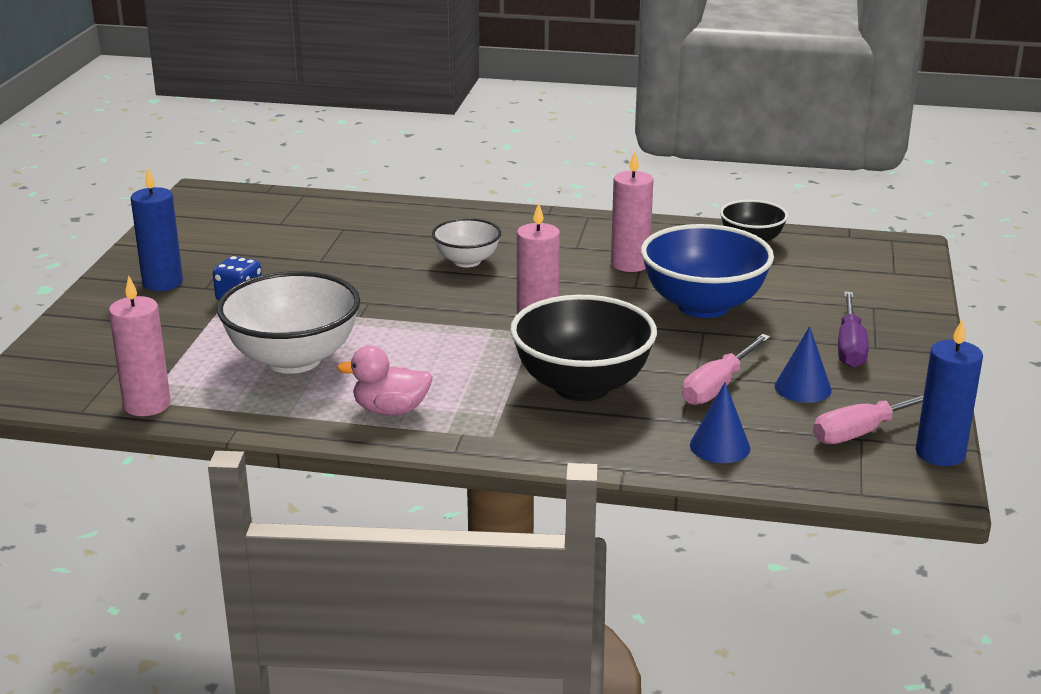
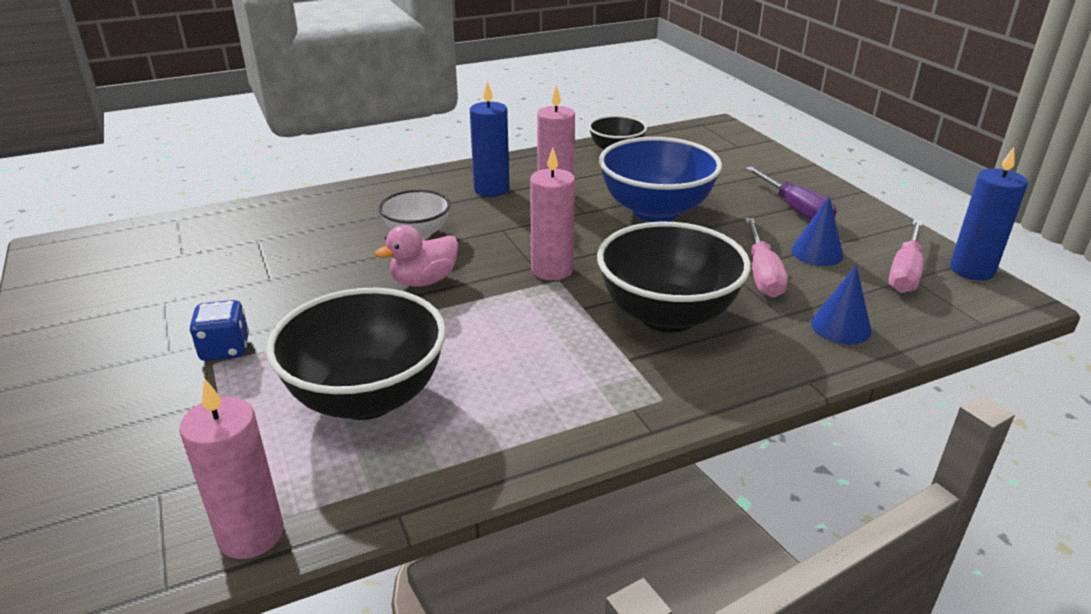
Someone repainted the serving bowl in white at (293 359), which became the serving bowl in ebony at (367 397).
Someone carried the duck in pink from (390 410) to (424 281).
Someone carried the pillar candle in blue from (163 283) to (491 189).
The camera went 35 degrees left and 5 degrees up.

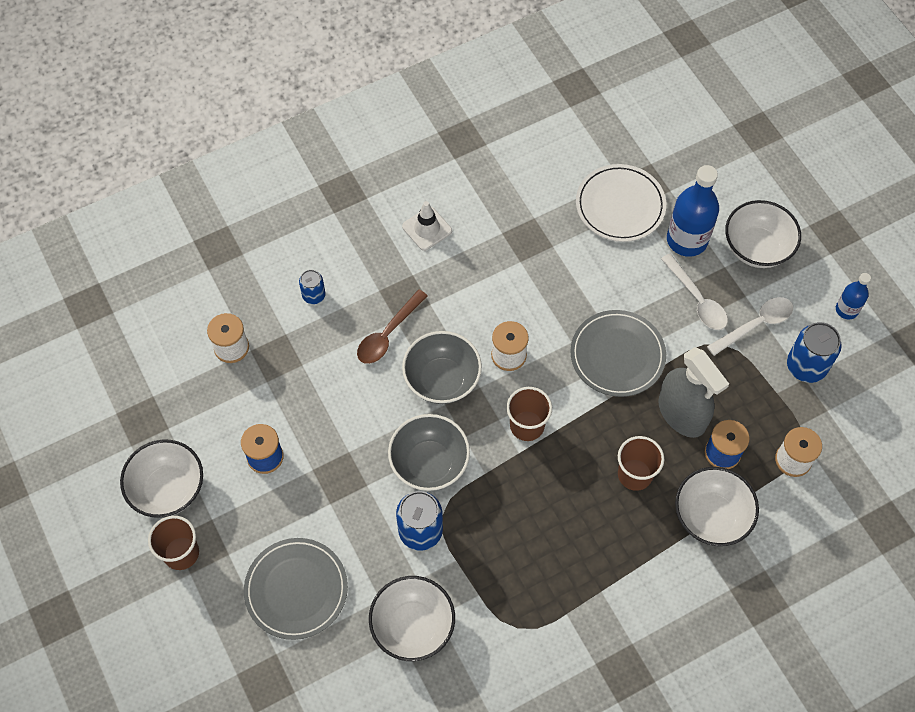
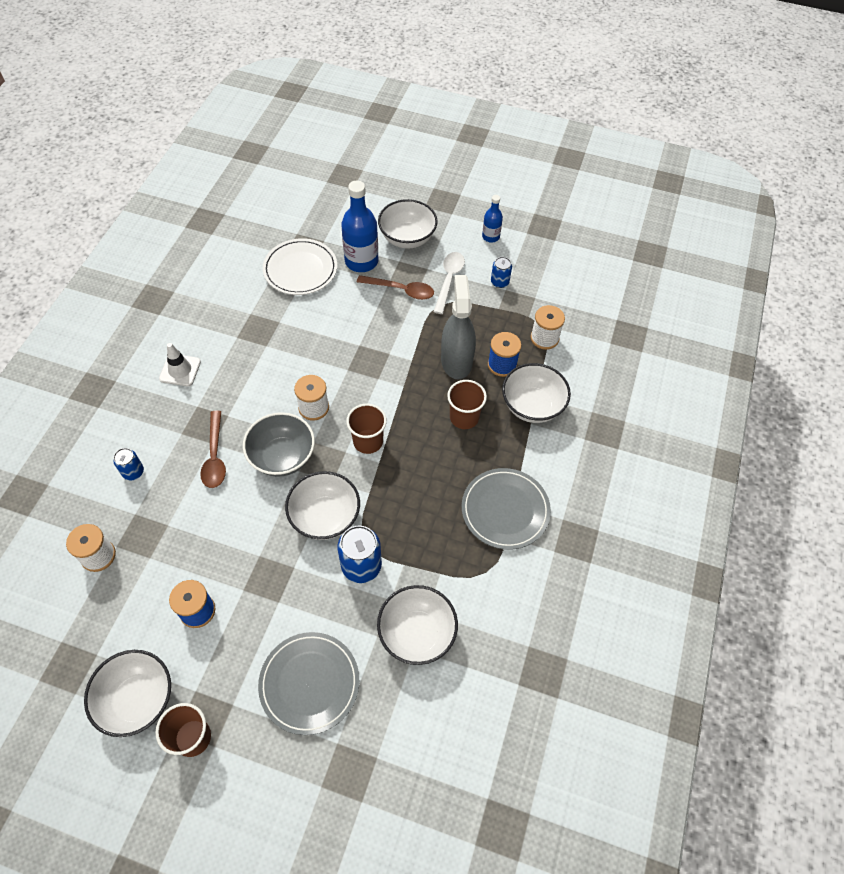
Someone repainted the serving bowl in grey at (429 463), which became the serving bowl in white at (325 517).
Someone repainted the spoon in white at (697 300), which became the spoon in russet at (401 290).
Someone rotated the spray bottle in grey at (682 413) by 105 degrees counterclockwise.
Someone carried the flat dish in grey from (617 355) to (505 510).
Someone scaled the soda can in blue at (806 366) by 0.58.
The camera went 45 degrees left and 5 degrees down.

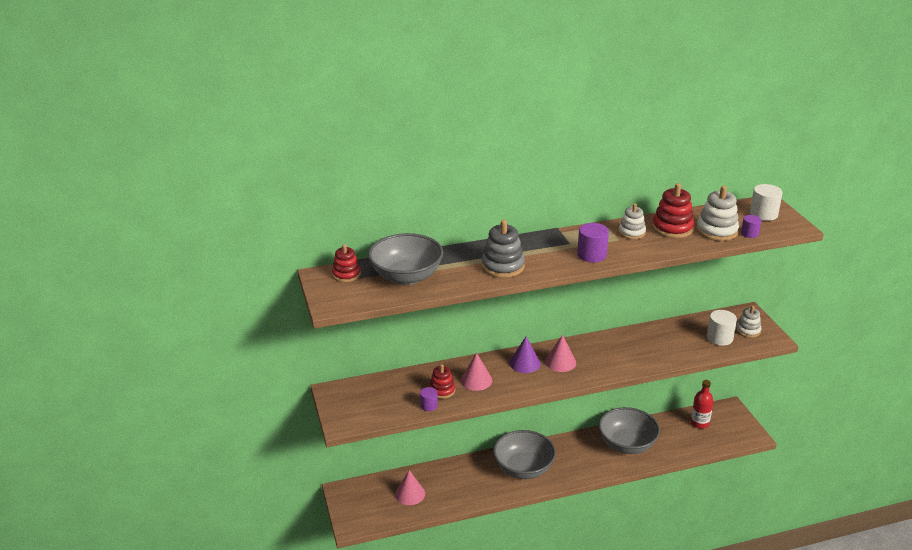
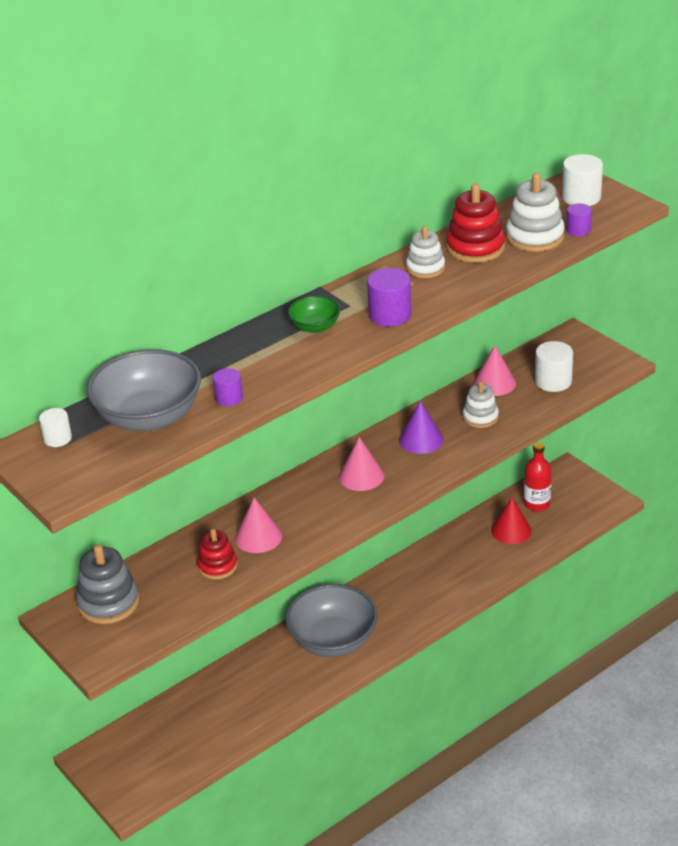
Someone swapped the ring stacker in scarlet at (346 274) for the cylinder in white at (57 438).
Someone carried the ring stacker in grey from (502 266) to (108 602).
Someone carried the cylinder in violet from (429 405) to (229 398).
Someone put down the serving bowl in green at (315 327).
Someone carried the solid cone in violet from (525 363) to (421 439).
Someone carried the ring stacker in white from (748 330) to (480 417).
Someone carried the solid cone in pink from (410 494) to (494 383).
Someone put down the solid cone in scarlet at (511 530).
Someone took away the serving bowl in grey at (627 444).
The camera went 20 degrees left and 5 degrees up.

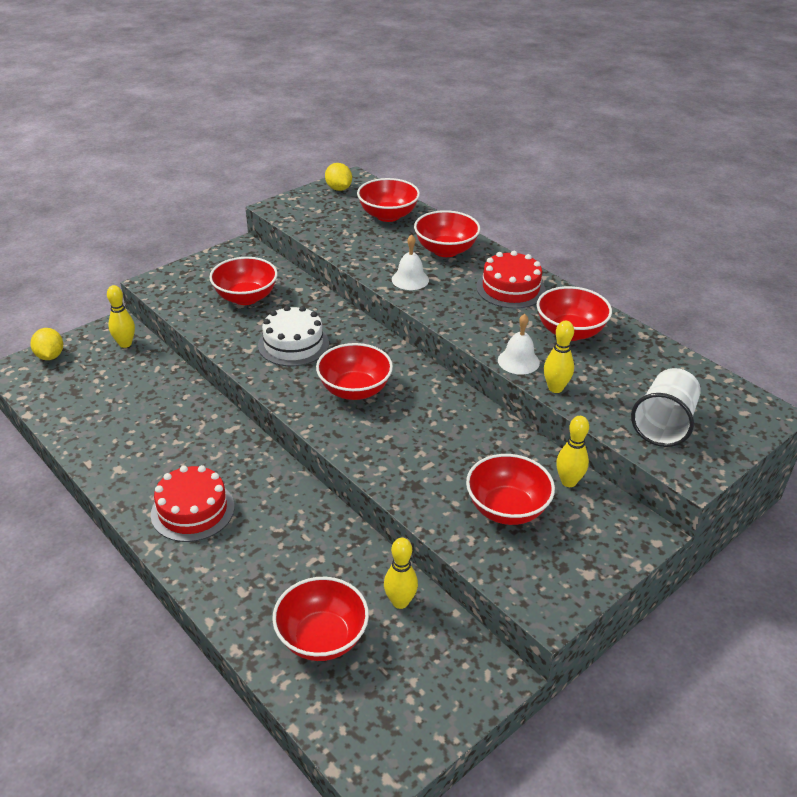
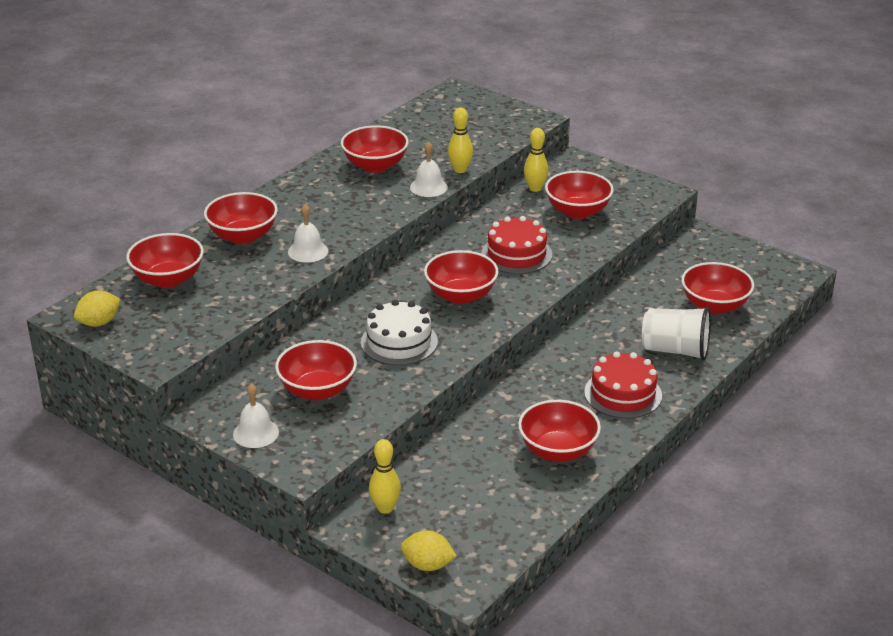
Someone put down the school bell in white at (255 433).
Someone rotated the citrus fruit in golden at (50 356) by 45 degrees clockwise.
Someone carried the gateau in scarlet from (510 288) to (516 254).
Someone put down the serving bowl in scarlet at (558 451).
Someone carried the cup in white from (663 424) to (675 350).
Someone took away the skittle in golden at (400 602).
The camera went 100 degrees left and 5 degrees down.

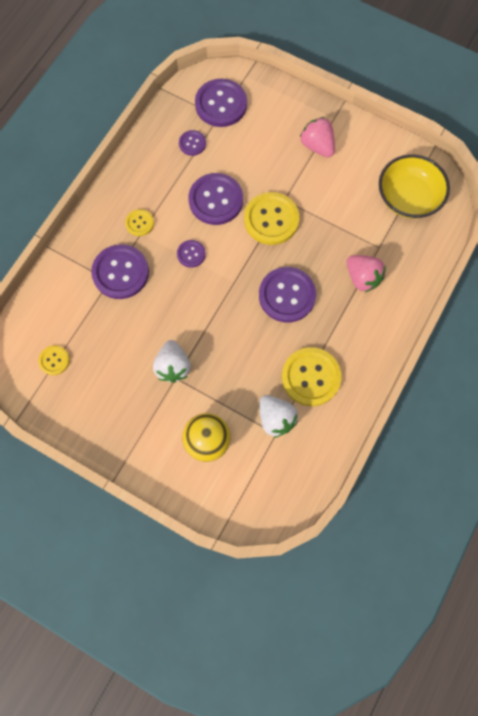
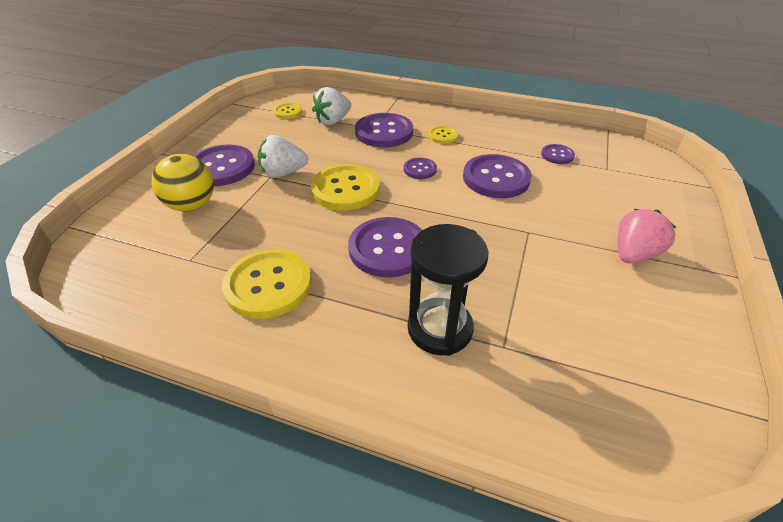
Someone carried the sewing button in violet from (221 104) to (222 167).
Someone carried the sewing button in golden from (271 219) to (345 189).
Someone carried the strawberry in white from (276 418) to (333 121).
Someone swapped the strawberry in pink at (362 278) for the sandglass in ebony at (440 329).
Someone took away the serving bowl in golden at (408 197).
The camera went 80 degrees right and 30 degrees down.

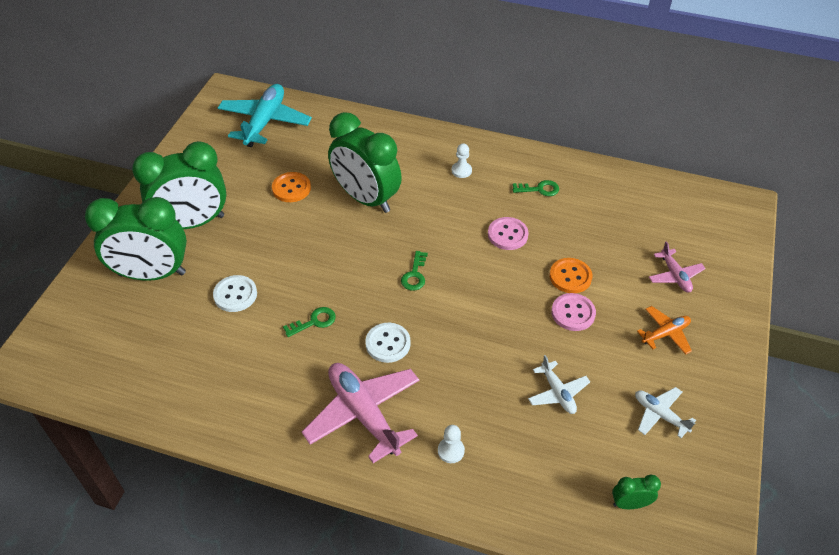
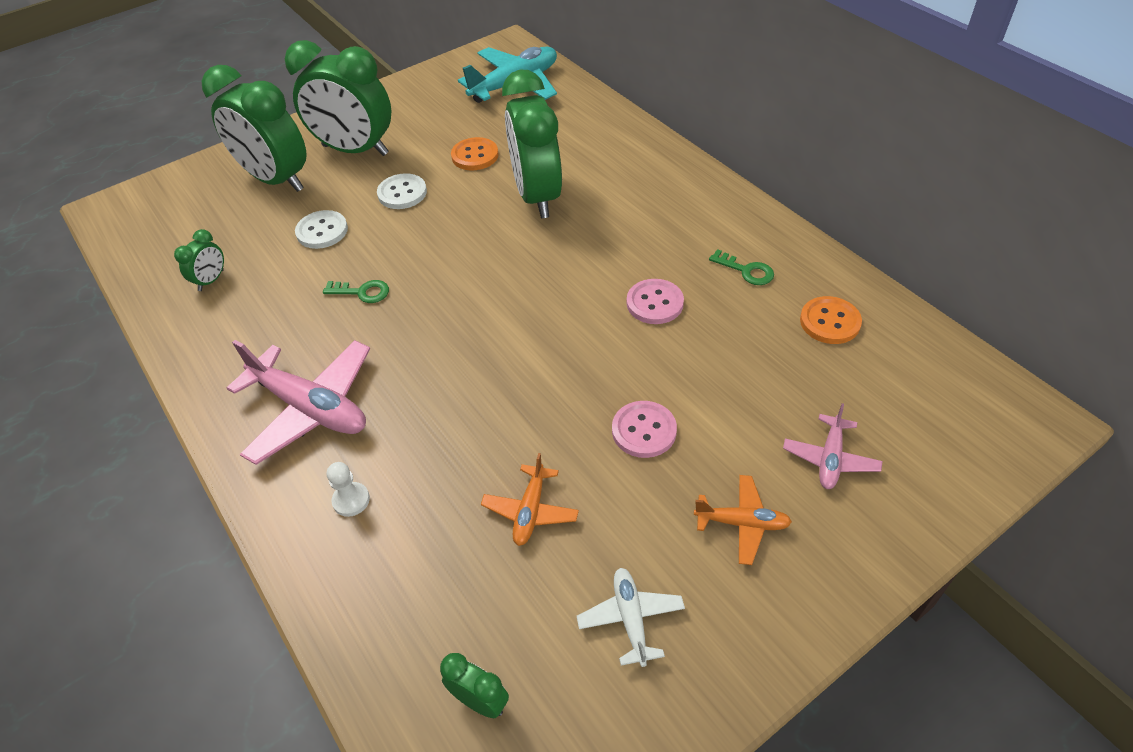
Someone put down the bedside clock in green at (211 280).
Someone rotated the toy plane in pink at (363 414) by 120 degrees clockwise.
Someone carried the sewing button in white from (388 343) to (402 193).
Someone repainted the toy plane in white at (557 393), which became the toy plane in bright orange at (530 511).
Someone carried the sewing button in bright orange from (570 277) to (830 322).
Someone took away the key in green at (414 275).
Someone took away the pawn in white at (461 171).
The camera went 40 degrees right and 0 degrees up.

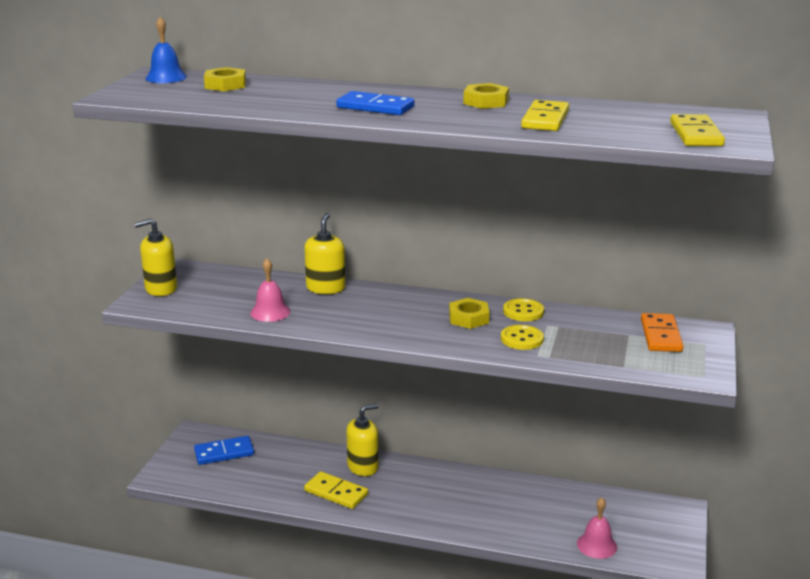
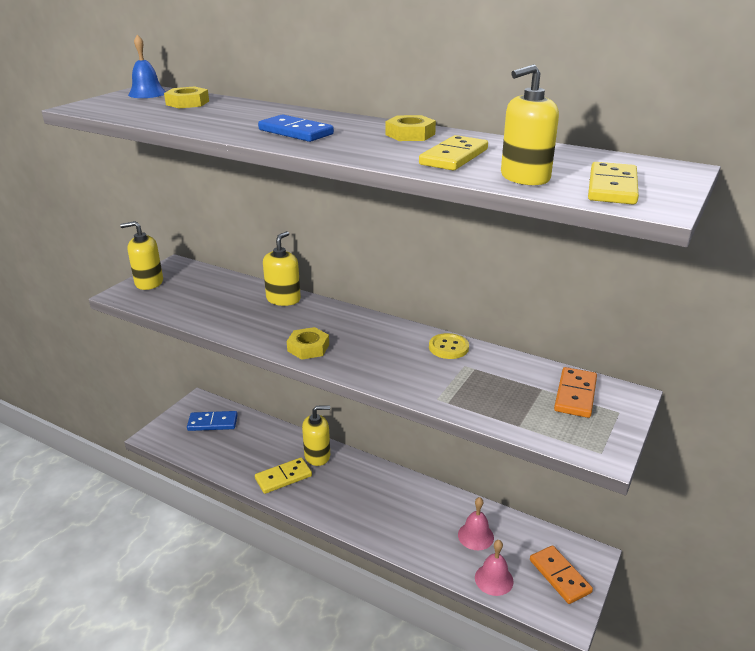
Someone rotated the domino in golden at (336 493) by 75 degrees counterclockwise.
Someone carried the hex nut in golden from (468 318) to (308 347).
Someone carried the school bell in pink from (270 312) to (475 536).
Someone put down the soap pump in golden at (524 177).
Someone put down the domino in bright orange at (559 576).
Someone took away the sewing button in golden at (522 339).
The camera went 15 degrees right and 5 degrees up.

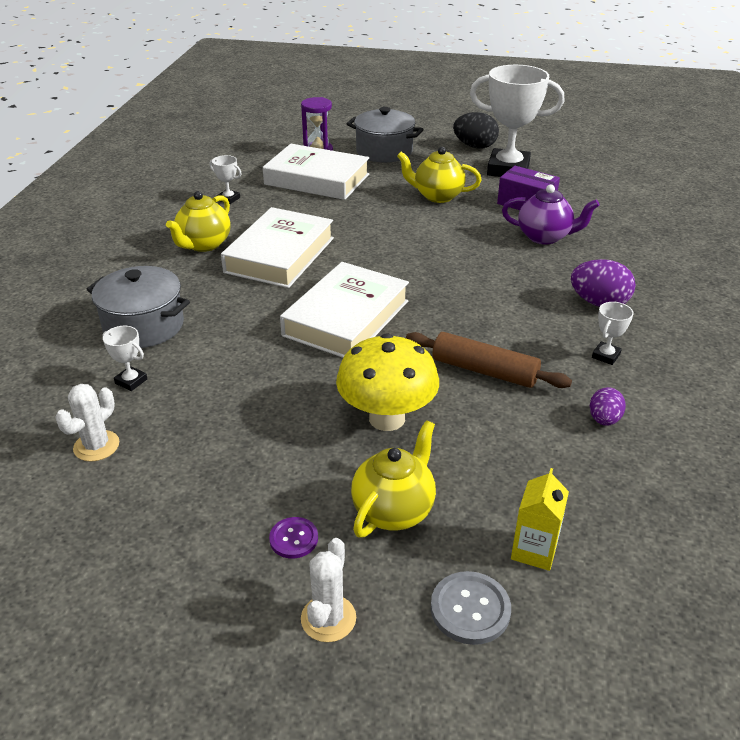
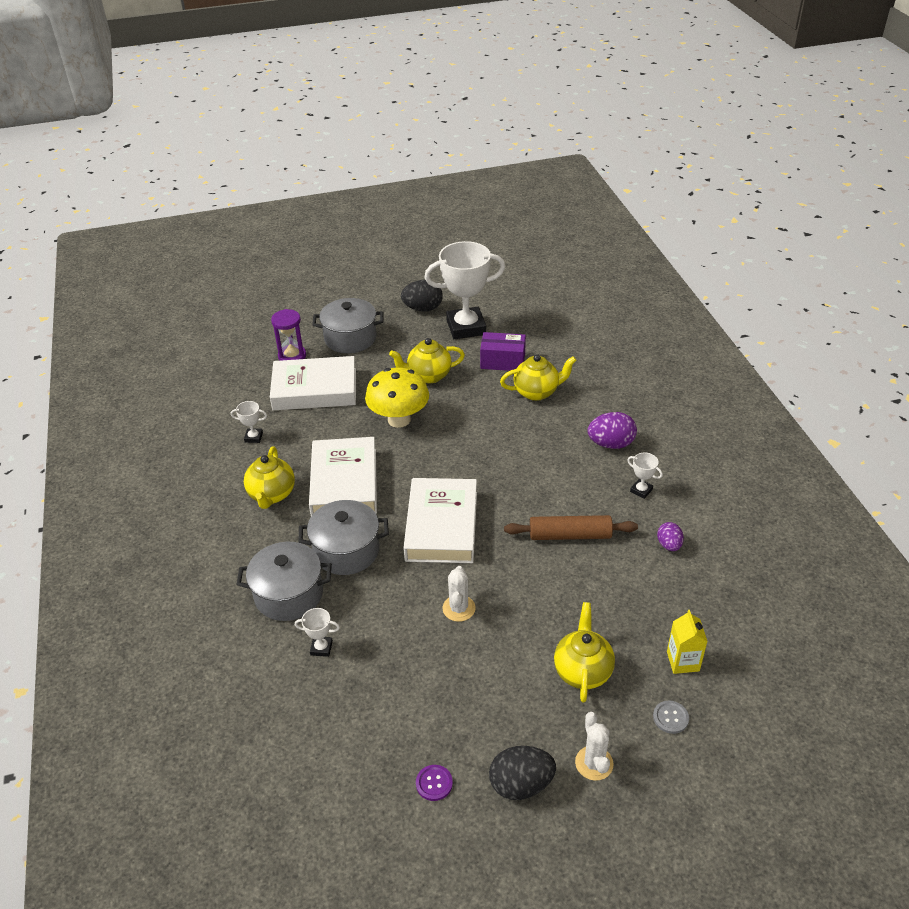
Someone put down the pot in grey at (346 550).
Someone carried the fungus in golden from (387 418) to (399 419).
Someone carried the sewing button in violet from (293 539) to (434 783).
Someone carried the saguaro cactus in white from (96 446) to (459 608).
Someone put down the toy egg in ebony at (521 784).
Someone repainted the teapot in violet at (544 237), which became the teapot in golden at (537 392).
Someone rotated the trophy in white at (606 356) by 60 degrees counterclockwise.
Someone scaled the sewing button in grey at (470 609) by 0.66.
The camera went 25 degrees left and 5 degrees up.

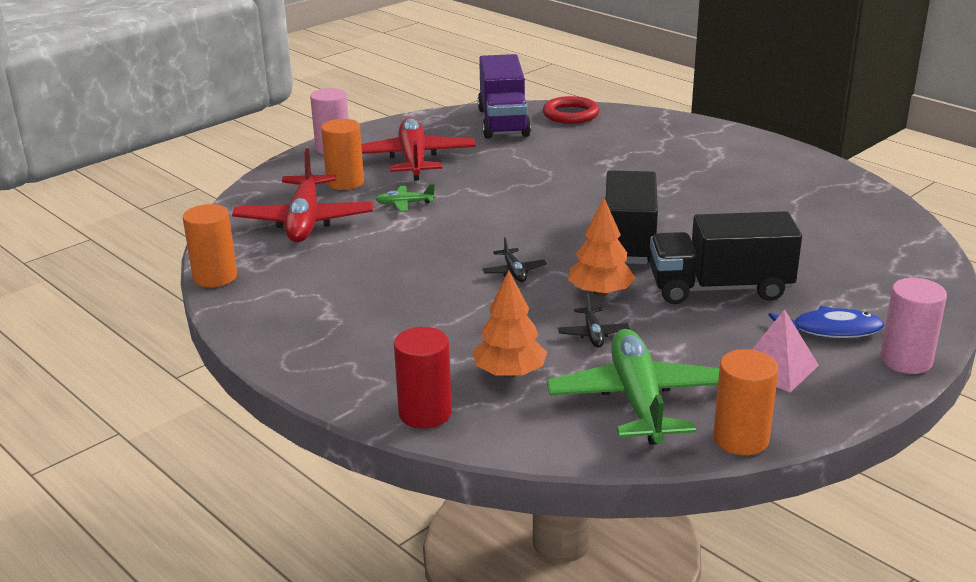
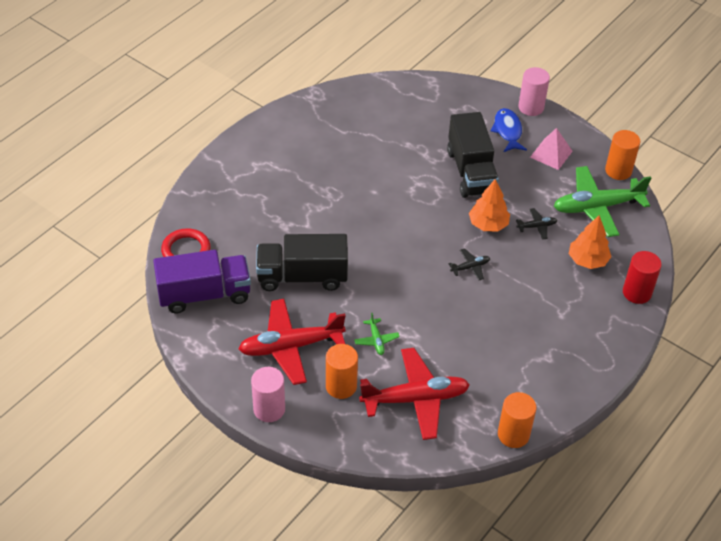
Someone carried the toy truck in ebony from (628 241) to (302 277).
The camera went 100 degrees left and 20 degrees up.

